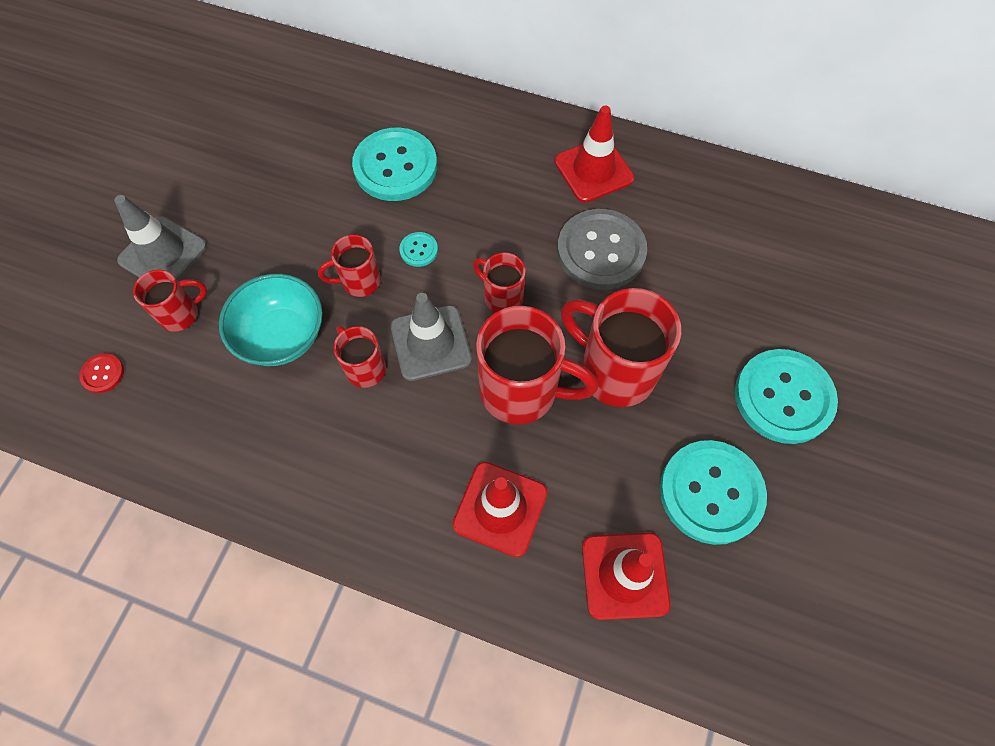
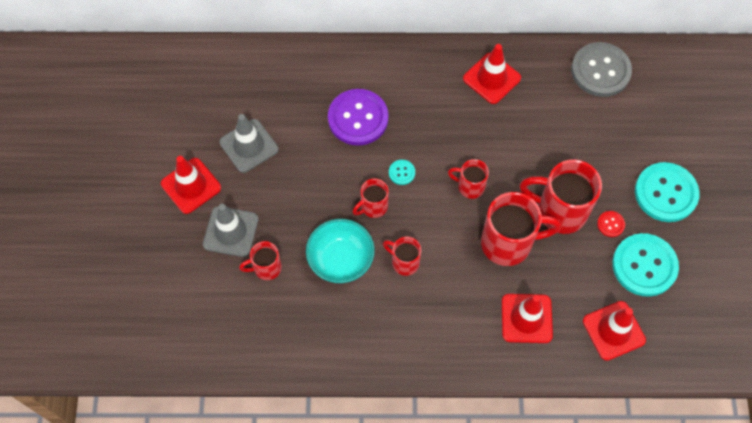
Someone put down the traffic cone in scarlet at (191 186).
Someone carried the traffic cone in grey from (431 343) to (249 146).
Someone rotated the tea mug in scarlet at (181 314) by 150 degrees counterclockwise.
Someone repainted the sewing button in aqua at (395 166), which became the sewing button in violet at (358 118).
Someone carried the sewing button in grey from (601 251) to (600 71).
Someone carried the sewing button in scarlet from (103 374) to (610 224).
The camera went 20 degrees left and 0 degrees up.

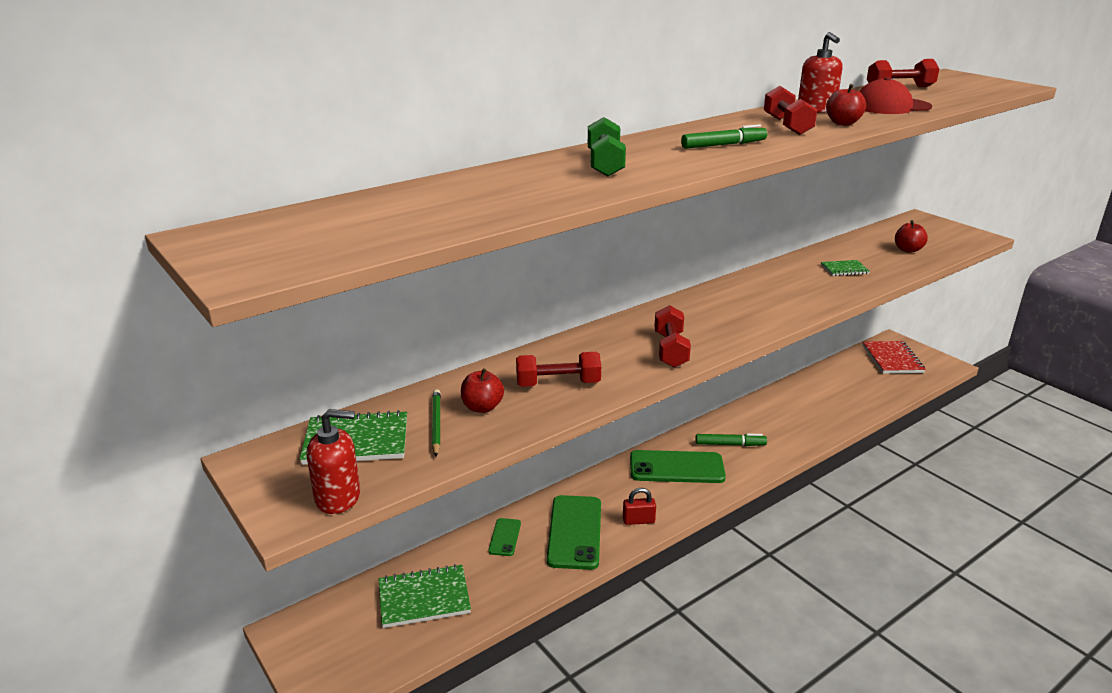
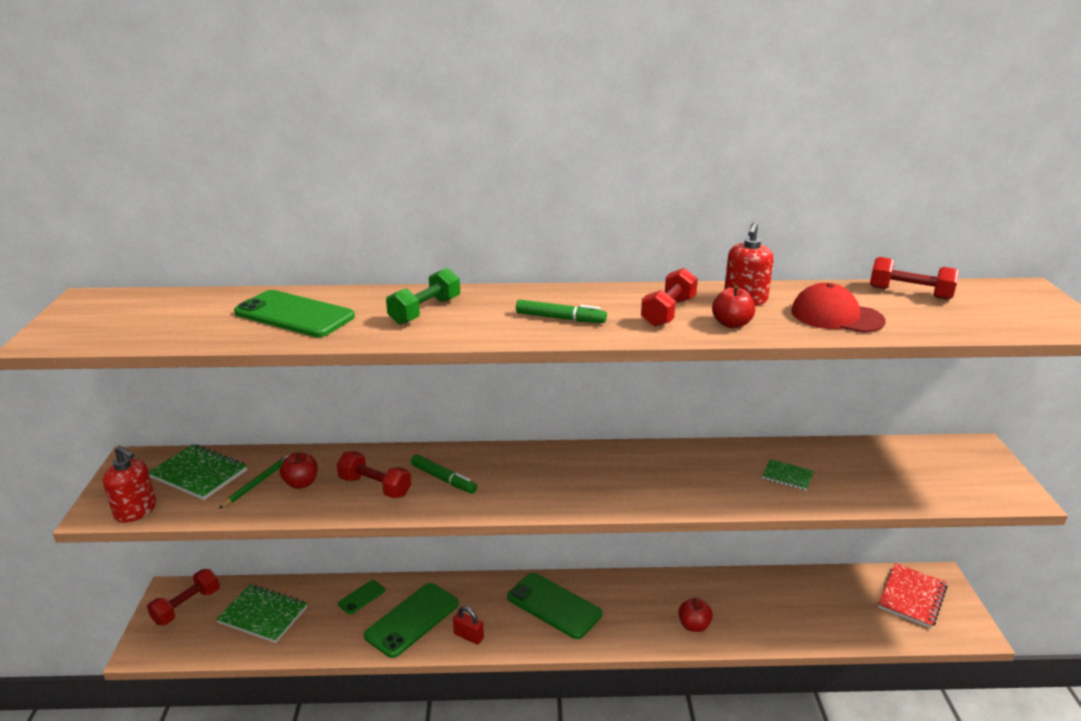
Someone carried the hand weight in scarlet from (670 350) to (187 606).
Someone put down the phone in green at (294 315).
Someone carried the marker pen in green from (730 444) to (443 479).
Someone carried the apple in scarlet from (908 250) to (694 625).
The camera went 35 degrees right and 0 degrees up.

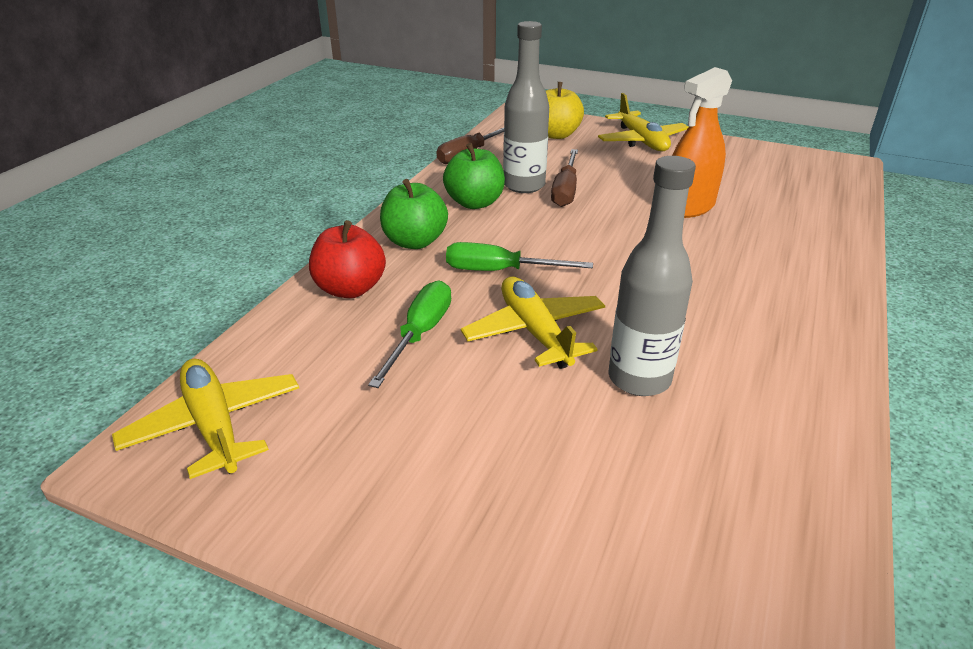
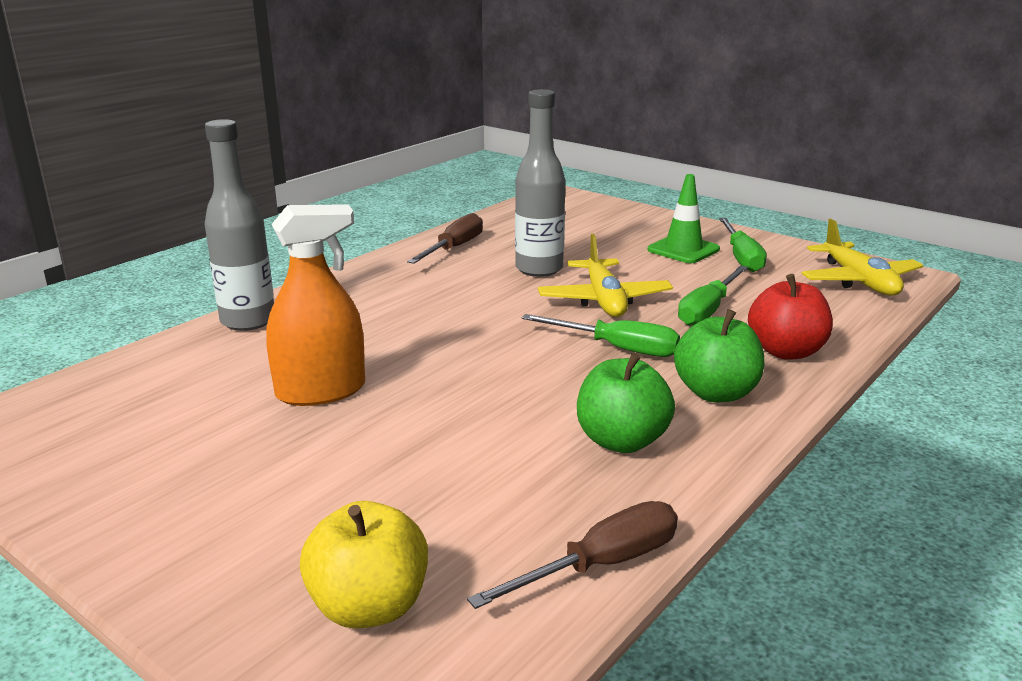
Someone carried the drink bottle in grey from (524 185) to (248 321).
Someone carried the hand screwdriver in russet from (565 190) to (454 248).
Someone put down the traffic cone in green at (683 250).
Someone put down the hand screwdriver in green at (741 257).
Someone took away the toy plane in golden at (641 141).
The camera went 165 degrees left and 10 degrees down.

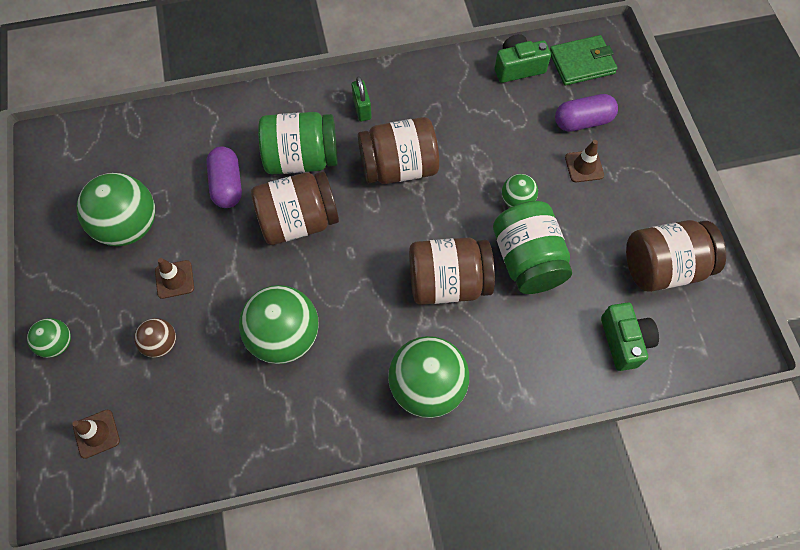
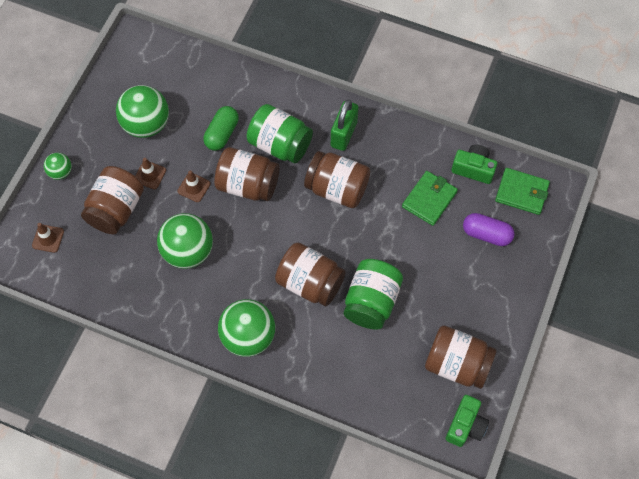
Someone swapped the ball in russet at (161 344) for the preserve jar in russet at (116 209).
Someone carried the traffic cone in russet from (584 166) to (194 187).
Someone repainted the pill shape in violet at (227 185), which became the pill shape in green at (222 134).
Someone scaled the small lock in green at (362 109) by 1.57.
Someone put down the wallet in green at (429 199).
Someone carried the camera in green from (624 341) to (465 425).
Someone took away the ball in green at (517 200).
The camera went 35 degrees right and 0 degrees up.

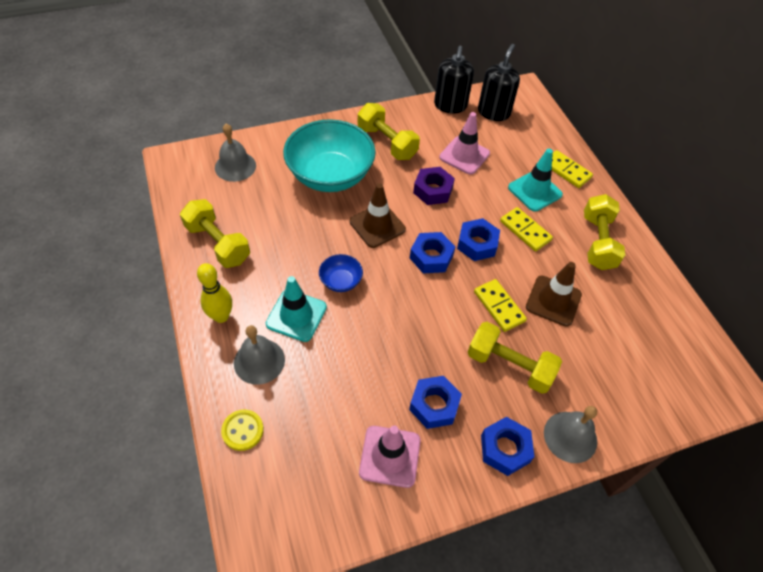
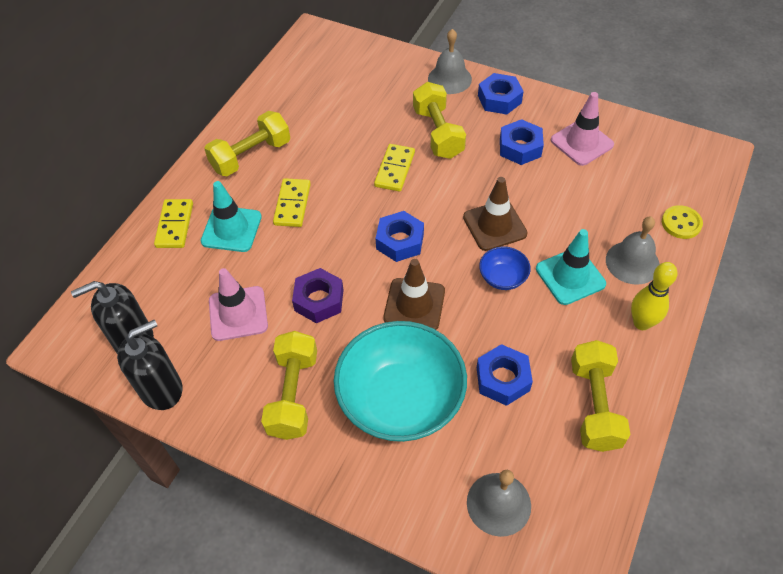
Someone carried the traffic cone in russet from (553 301) to (494 225).
Someone carried the hex nut in blue from (477 244) to (502 379).
The camera went 130 degrees left and 0 degrees up.

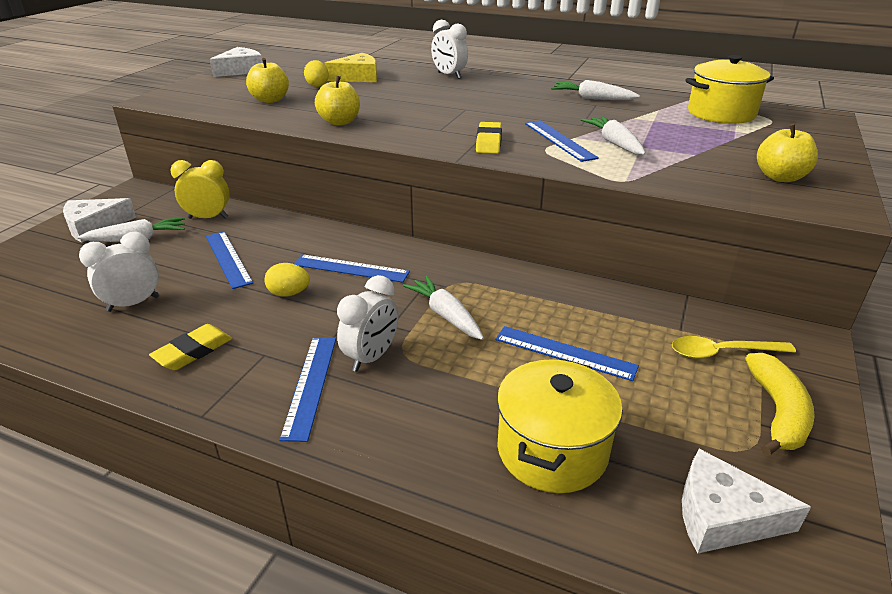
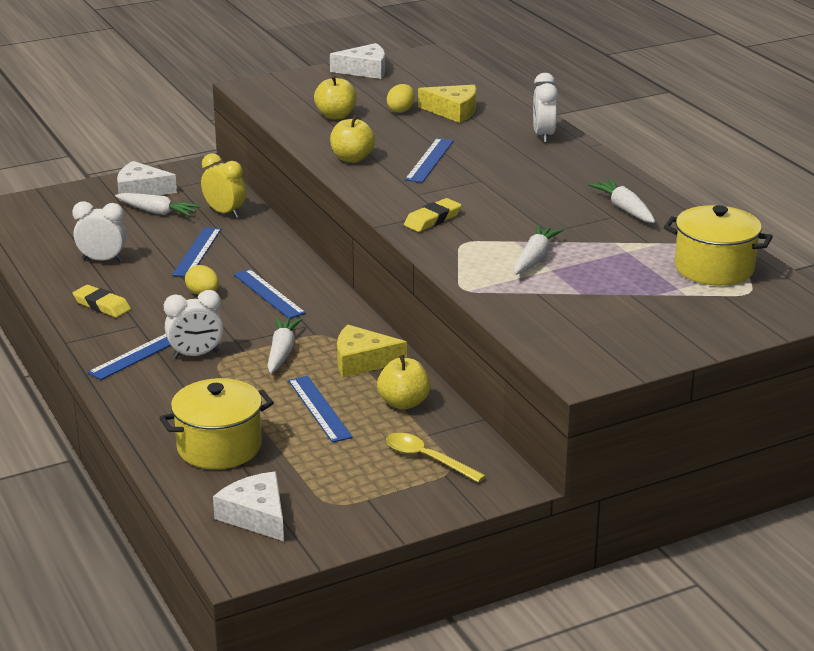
Someone rotated the gum eraser in golden at (193 351) by 45 degrees clockwise.
Someone put down the piece of cheese in golden at (362 361).
Someone carried the apple in golden from (780 177) to (404 403).
Someone carried the measuring stick in blue from (559 140) to (429 160).
Someone took away the banana fruit in golden at (777 412).
The camera went 40 degrees right and 5 degrees down.

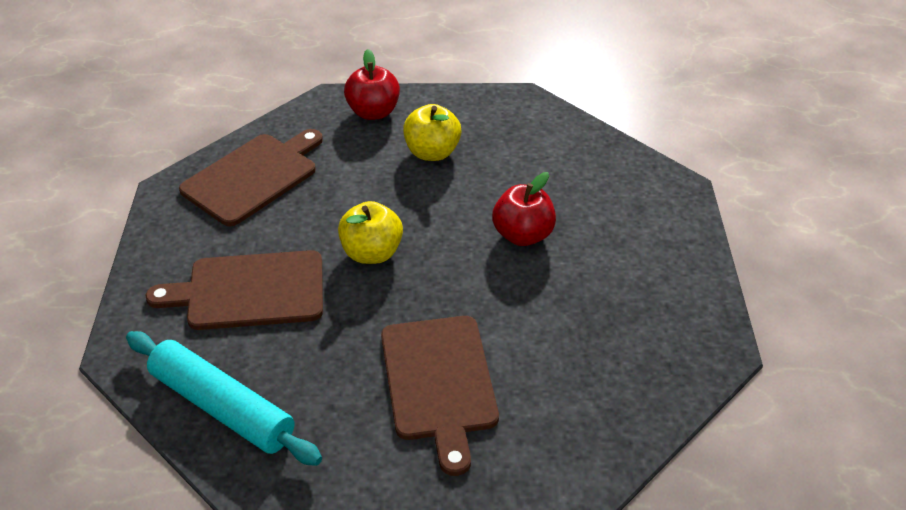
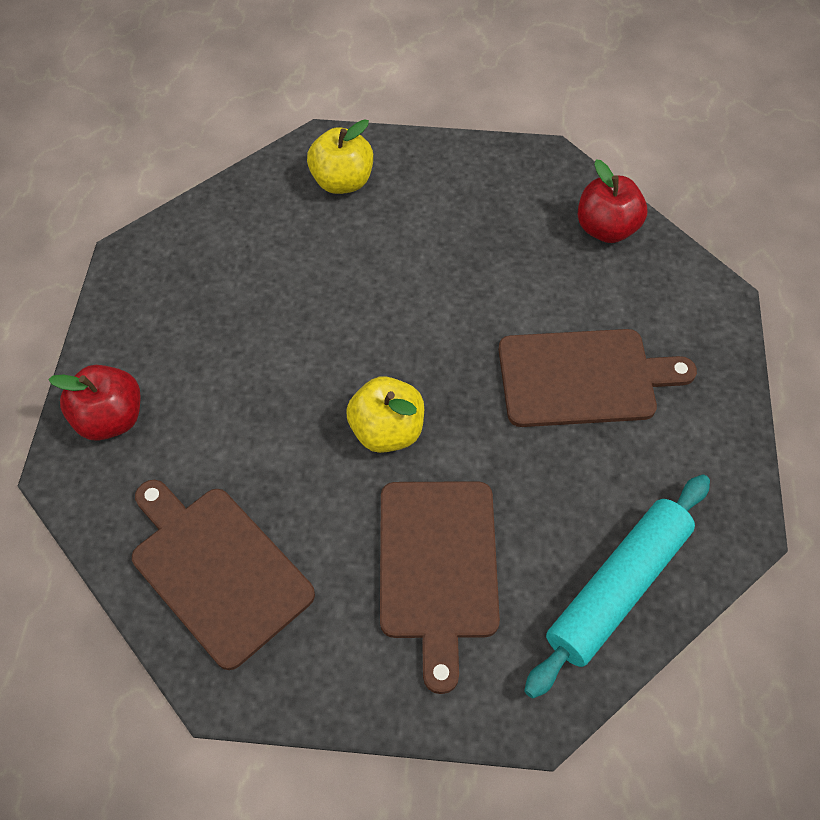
Someone carried the apple in golden from (432 152) to (342 182).
Someone carried the apple in scarlet from (523 235) to (606 229).
The camera went 85 degrees left and 15 degrees up.

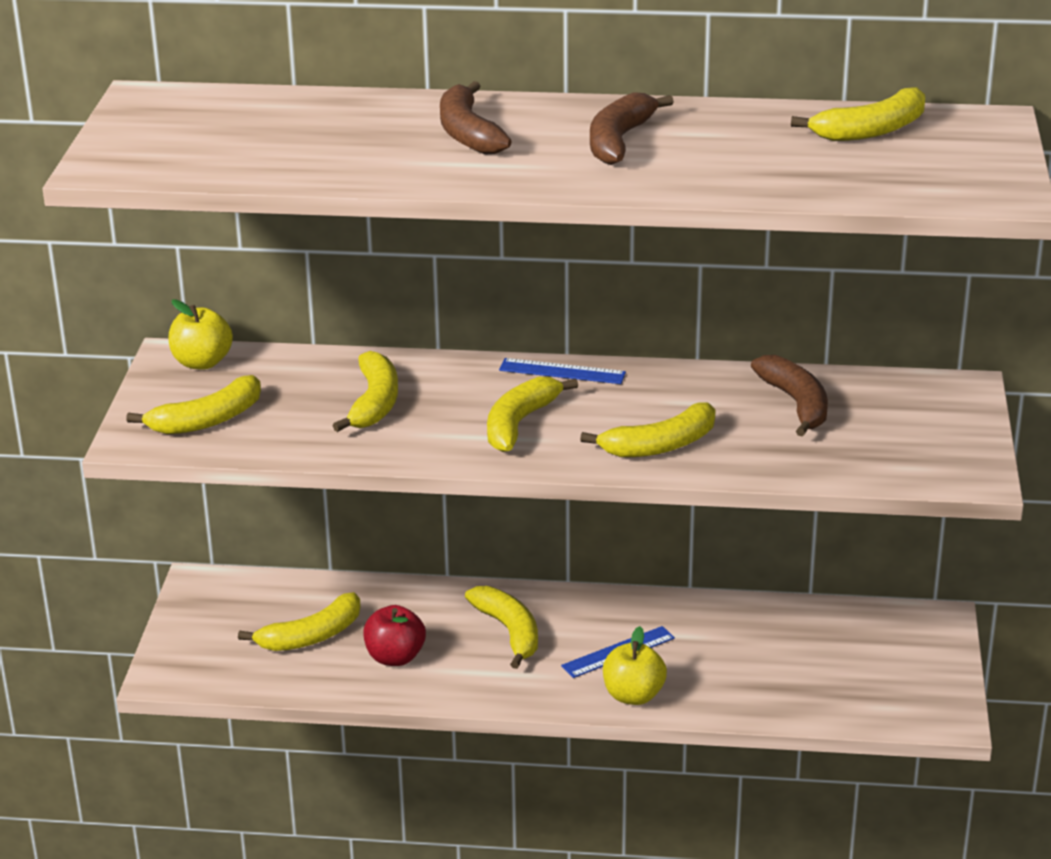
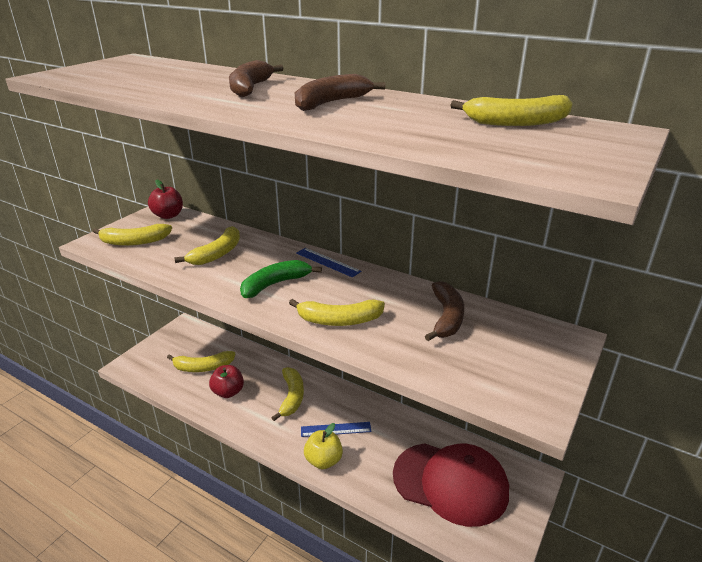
Someone repainted the apple in golden at (202 362), which became the apple in scarlet at (168 215).
Someone repainted the banana fruit in golden at (519 423), which became the banana fruit in green at (275 284).
Someone put down the cap in scarlet at (450 483).
The camera went 25 degrees right and 0 degrees up.

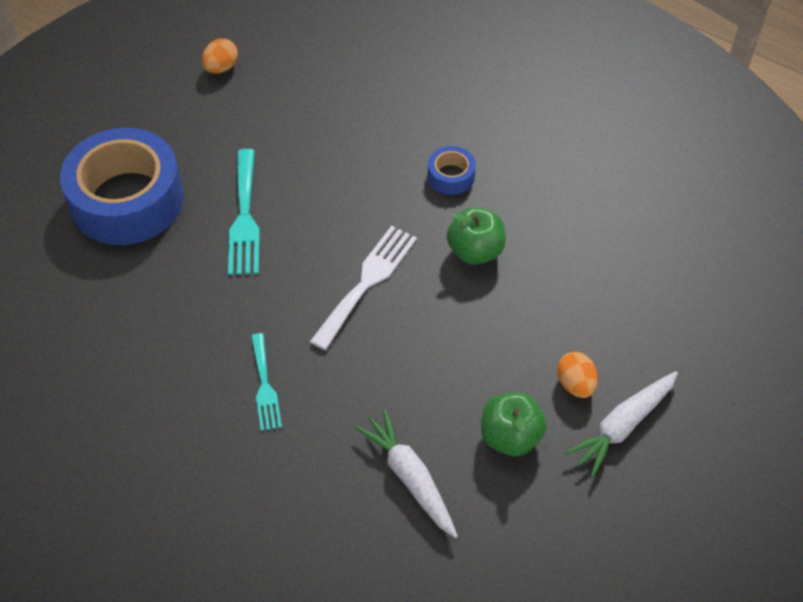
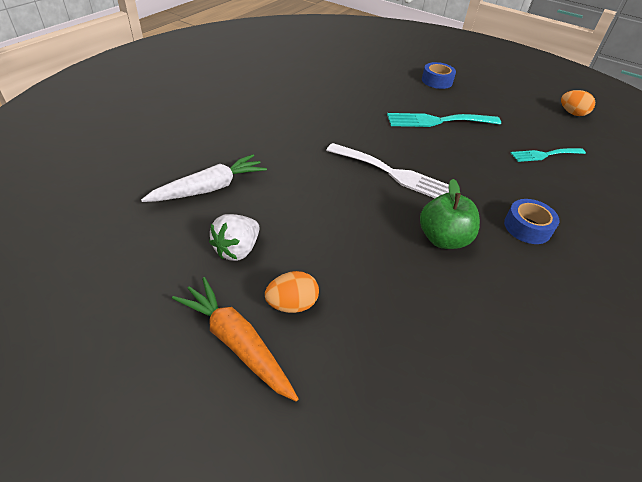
Someone repainted the root vegetable in white at (622 426), which became the root vegetable in bright orange at (236 343).
Someone swapped the apple in green at (510 437) for the strawberry in white at (237 250).
Someone scaled the sticky tape in blue at (127 200) by 0.43.
Someone carried the dinner fork in aqua from (265 386) to (544 155).
The camera went 85 degrees right and 10 degrees down.

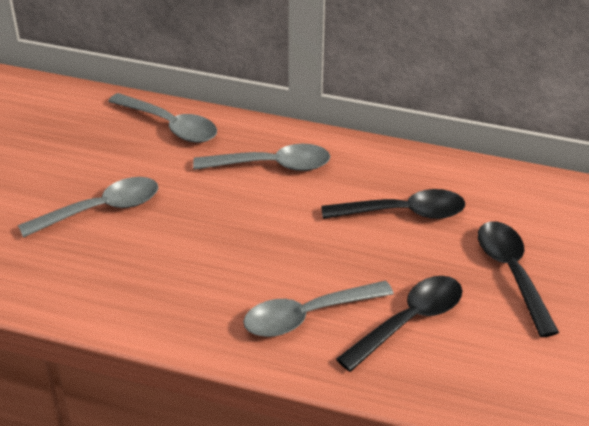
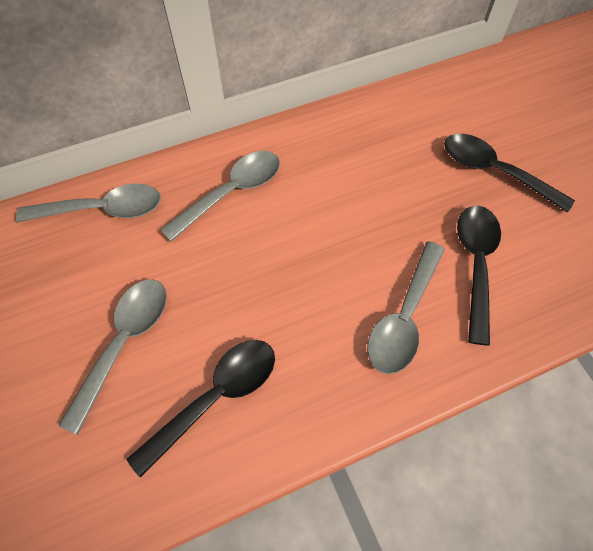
Someone carried the spoon in ebony from (403 213) to (216 397).
The camera went 40 degrees left and 20 degrees up.

